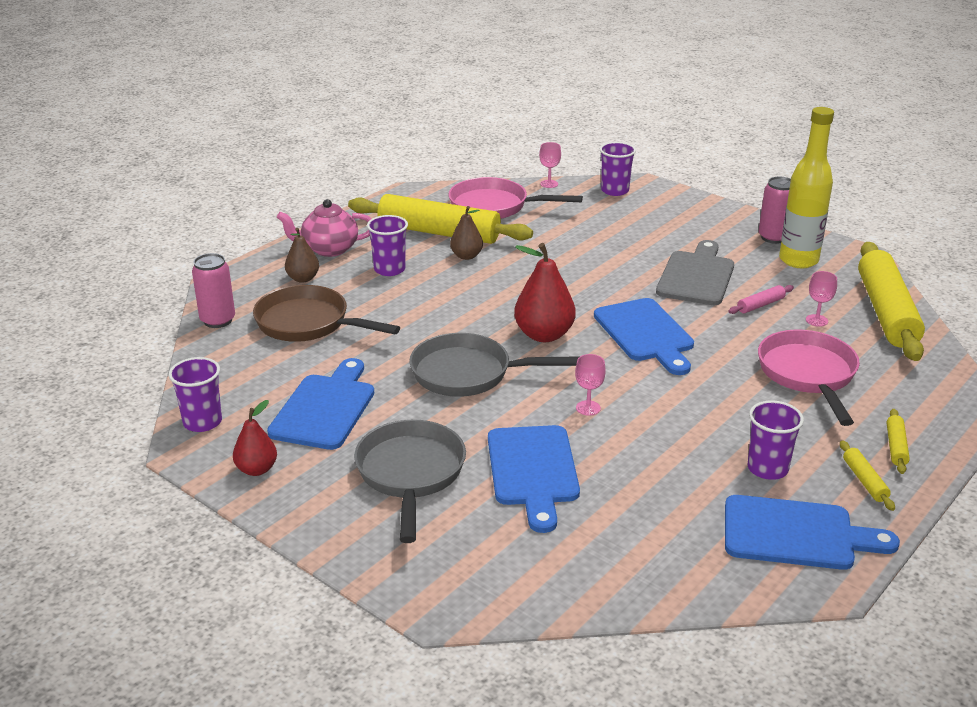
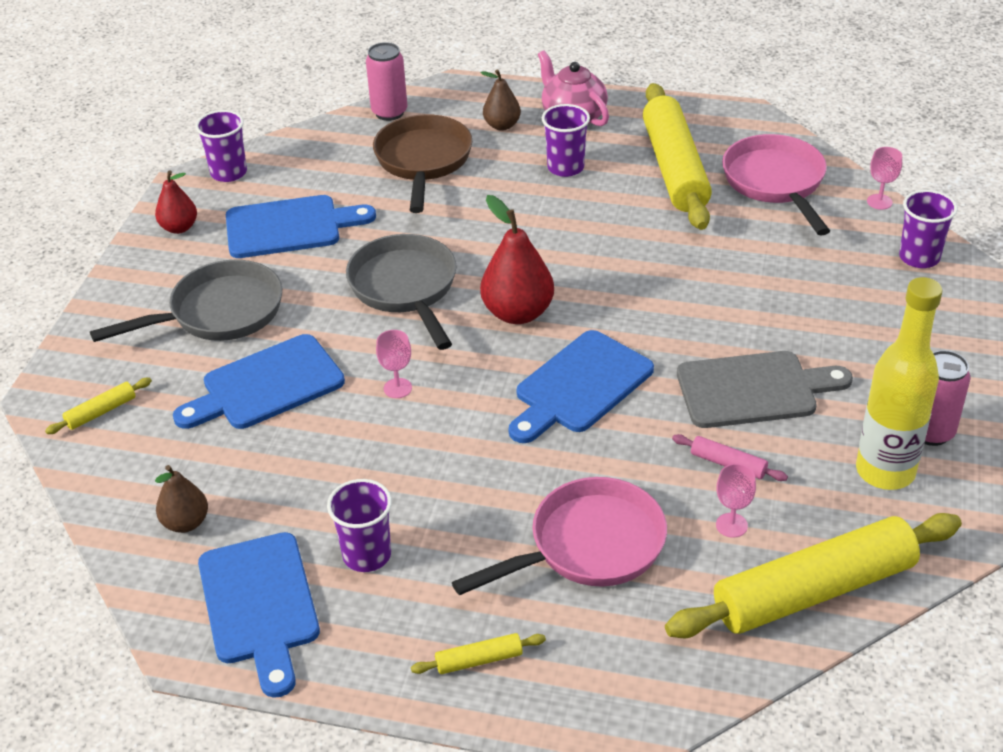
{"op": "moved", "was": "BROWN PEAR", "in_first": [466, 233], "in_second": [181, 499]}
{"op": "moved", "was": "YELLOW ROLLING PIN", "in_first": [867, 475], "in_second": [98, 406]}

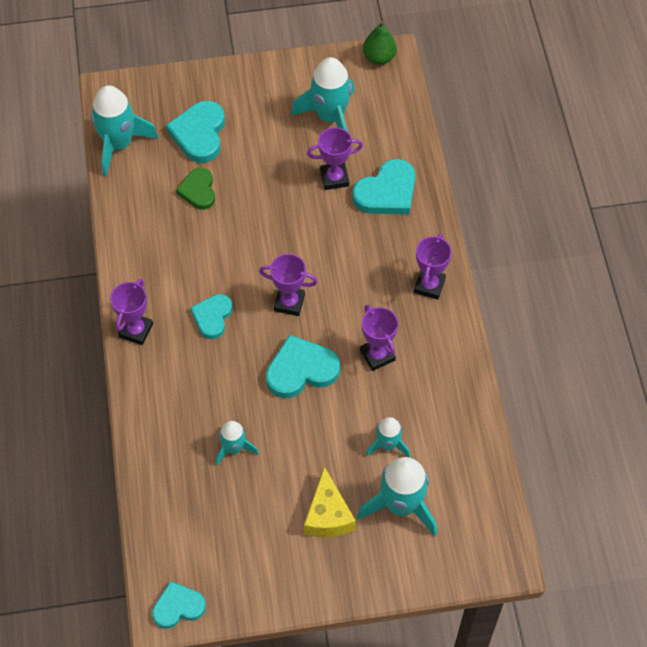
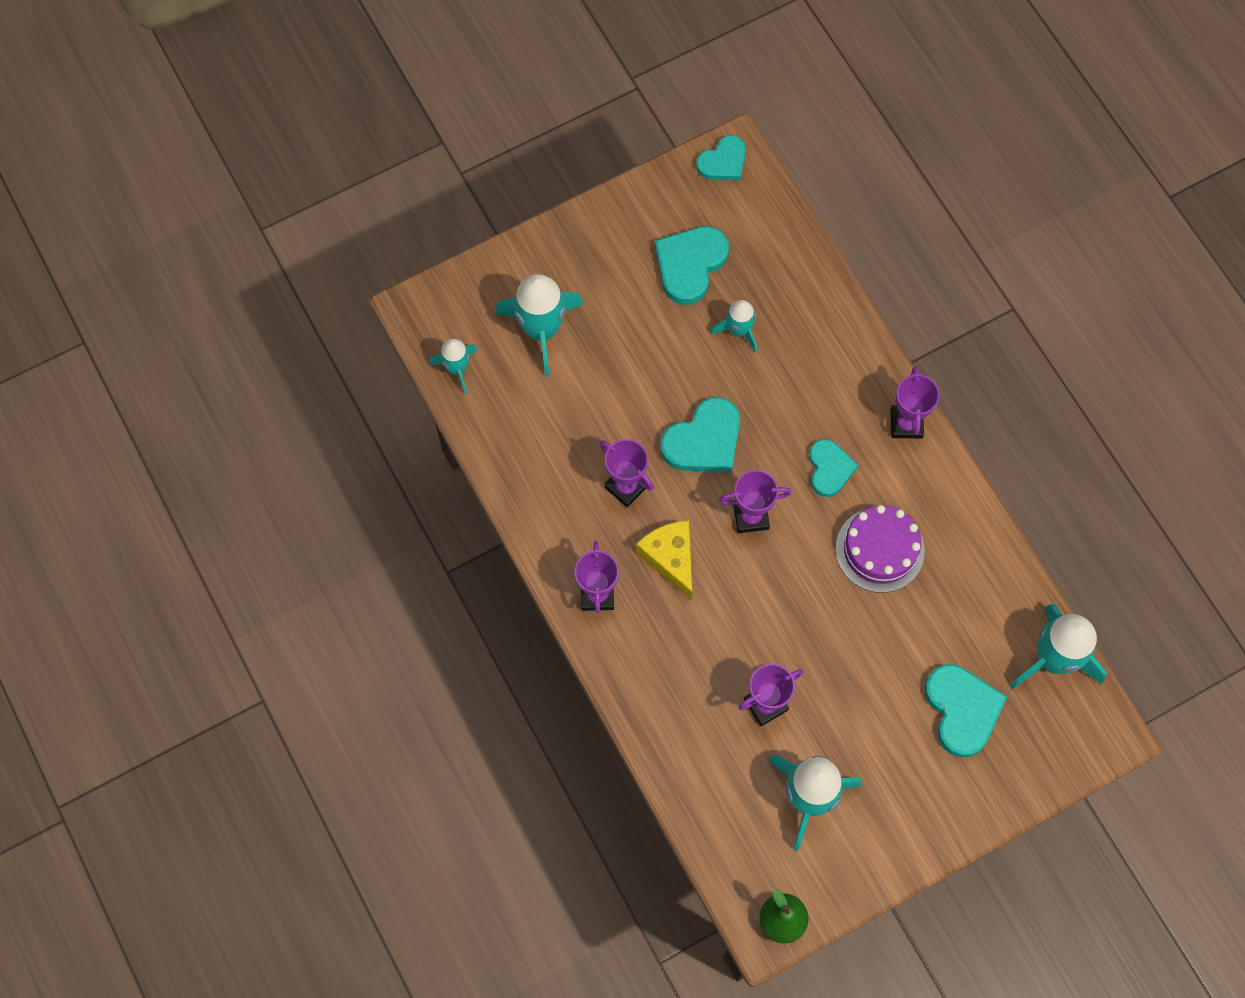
{"op": "removed", "was": "GREEN HEART", "in_first": [195, 189]}
{"op": "moved", "was": "YELLOW CHEESE", "in_first": [330, 502], "in_second": [664, 560]}
{"op": "moved", "was": "TURQUOISE HEART", "in_first": [384, 186], "in_second": [692, 265]}
{"op": "moved", "was": "TURQUOISE ROCKET", "in_first": [388, 437], "in_second": [453, 366]}
{"op": "added", "now": "PURPLE CAKE", "in_second": [880, 549]}

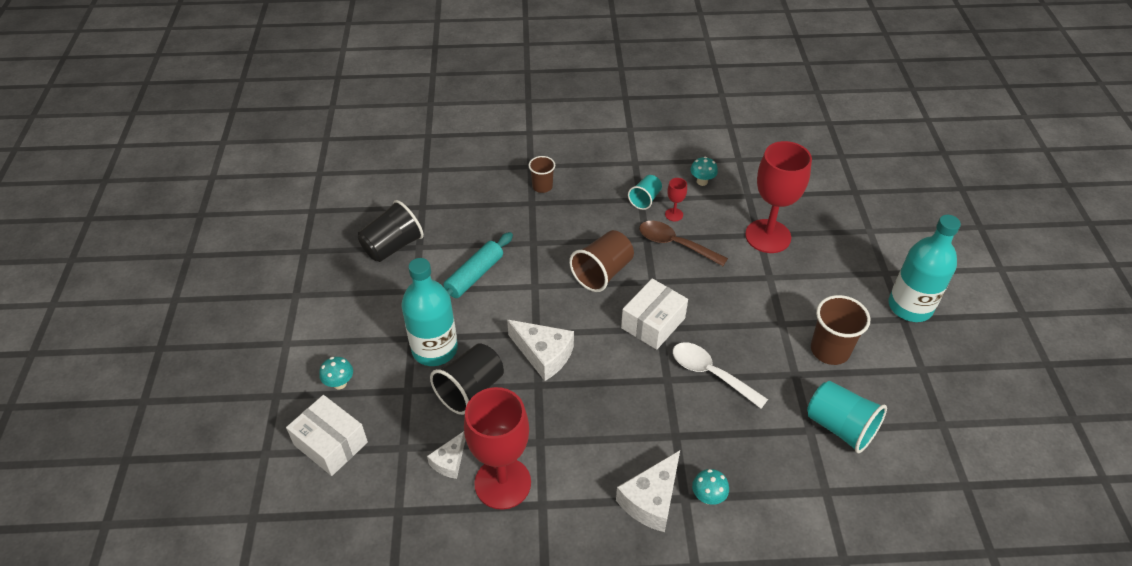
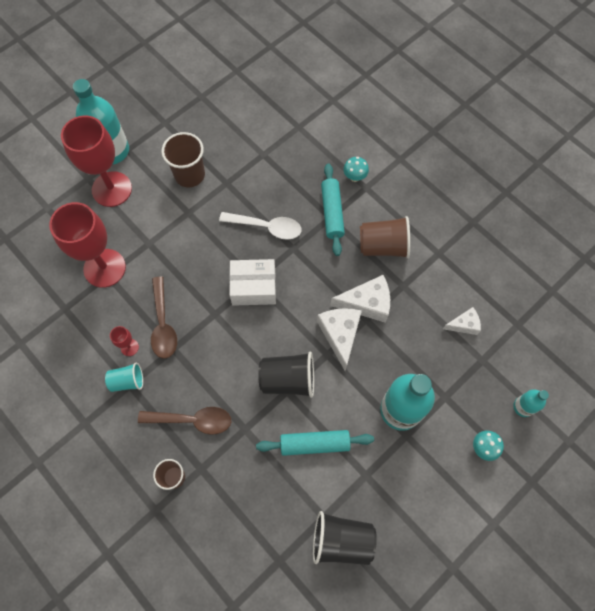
{"op": "replaced", "was": "WHITE BOX", "now": "TURQUOISE BOTTLE", "in_first": [327, 435], "in_second": [531, 403]}
{"op": "moved", "was": "BLACK CUP", "in_first": [467, 379], "in_second": [286, 375]}
{"op": "moved", "was": "RED GOBLET", "in_first": [497, 448], "in_second": [96, 161]}
{"op": "moved", "was": "BROWN CUP", "in_first": [601, 261], "in_second": [385, 237]}
{"op": "moved", "was": "WHITE CHEESE", "in_first": [648, 491], "in_second": [360, 299]}
{"op": "turned", "was": "WHITE SPOON", "in_first": [720, 375], "in_second": [260, 226], "clockwise": -75}
{"op": "removed", "was": "TURQUOISE MUSHROOM", "in_first": [704, 171]}
{"op": "removed", "was": "TURQUOISE CUP", "in_first": [847, 417]}
{"op": "added", "now": "BROWN SPOON", "in_second": [185, 421]}
{"op": "added", "now": "TURQUOISE ROLLING PIN", "in_second": [333, 210]}

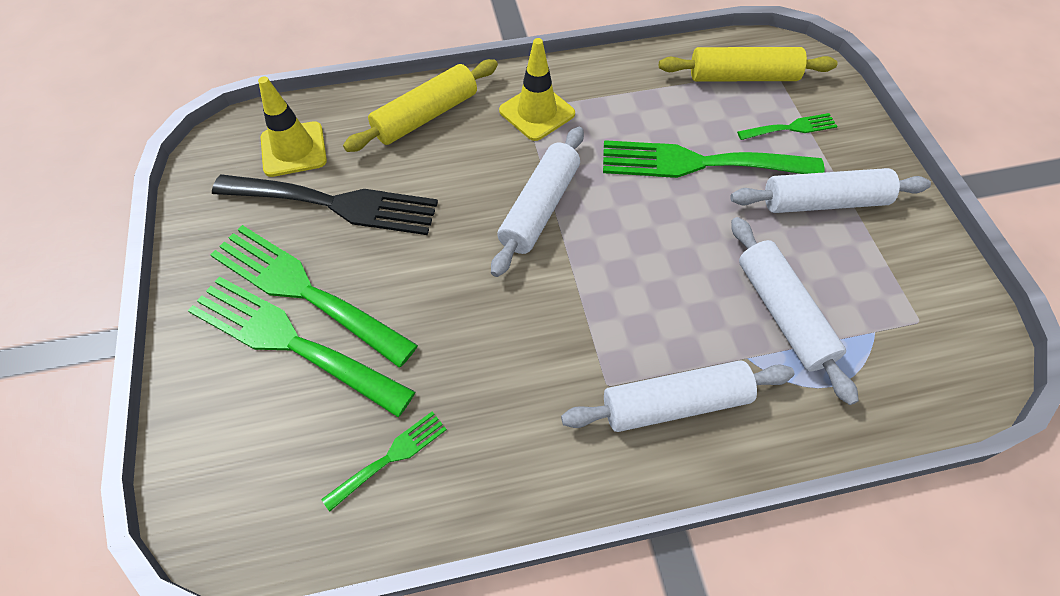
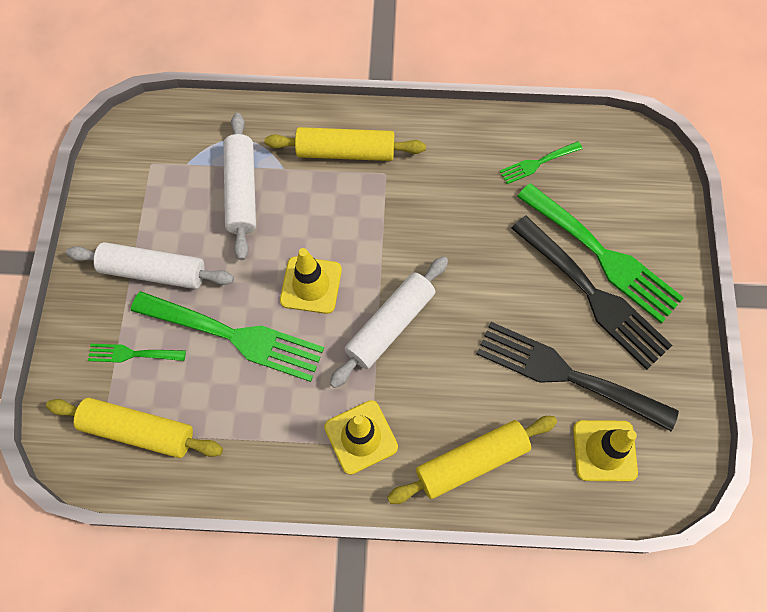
{"op": "recoloured", "was": "GREEN FORK", "now": "BLACK FORK", "in_first": [314, 296], "in_second": [592, 293]}
{"op": "recoloured", "was": "WHITE ROLLING PIN", "now": "YELLOW ROLLING PIN", "in_first": [677, 396], "in_second": [345, 144]}
{"op": "added", "now": "YELLOW TRAFFIC CONE", "in_second": [311, 281]}

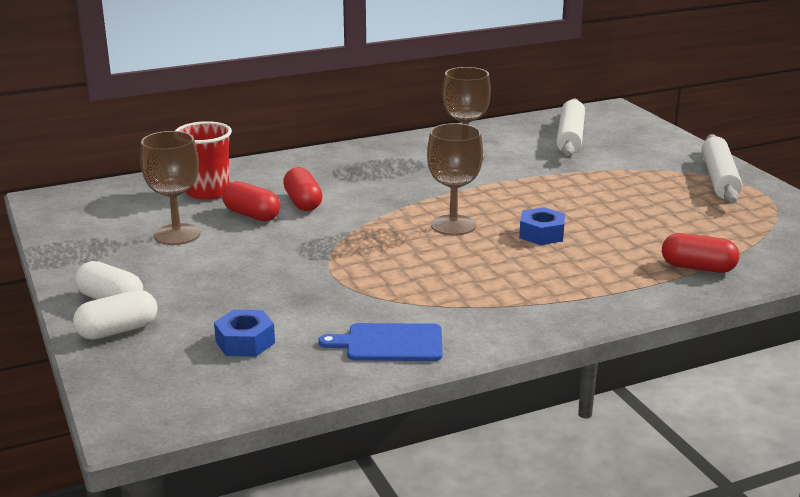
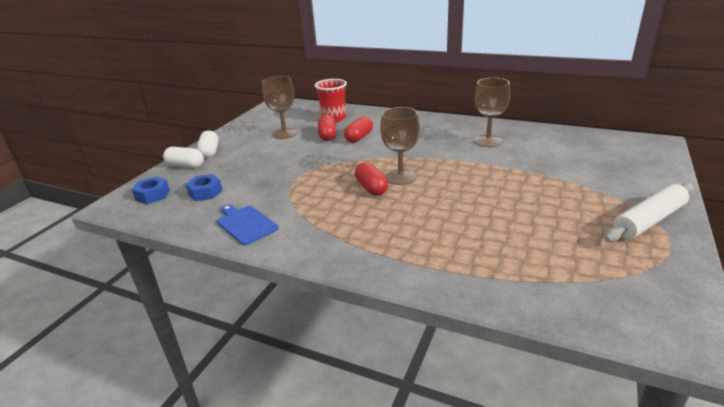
{"op": "moved", "was": "BLUE NUT", "in_first": [542, 226], "in_second": [151, 190]}
{"op": "removed", "was": "WHITE ROLLING PIN", "in_first": [570, 127]}
{"op": "moved", "was": "RED CAPSULE", "in_first": [700, 253], "in_second": [371, 179]}

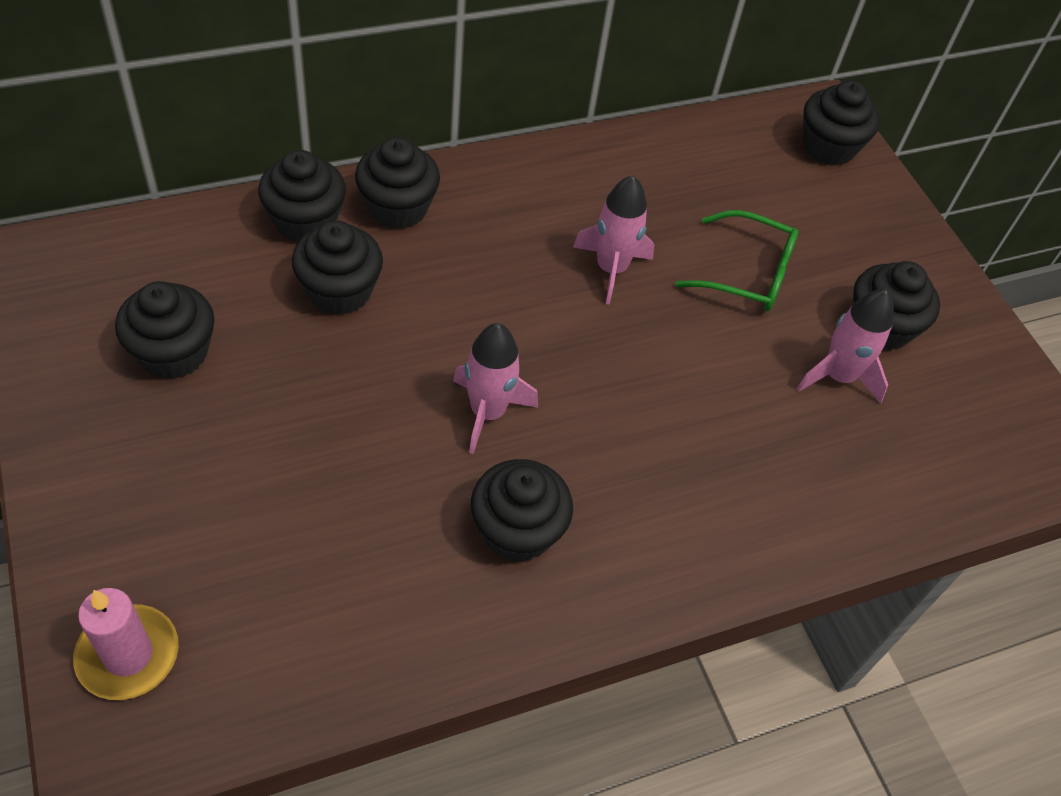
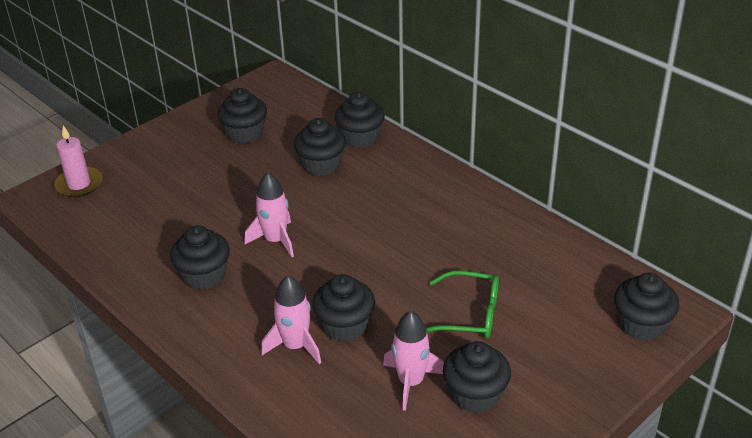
{"op": "moved", "was": "BLACK CUPCAKE", "in_first": [397, 183], "in_second": [343, 308]}
{"op": "moved", "was": "PINK ROCKET", "in_first": [613, 240], "in_second": [291, 319]}
{"op": "turned", "was": "GREEN GLASSES", "in_first": [737, 260], "in_second": [462, 304], "clockwise": -75}

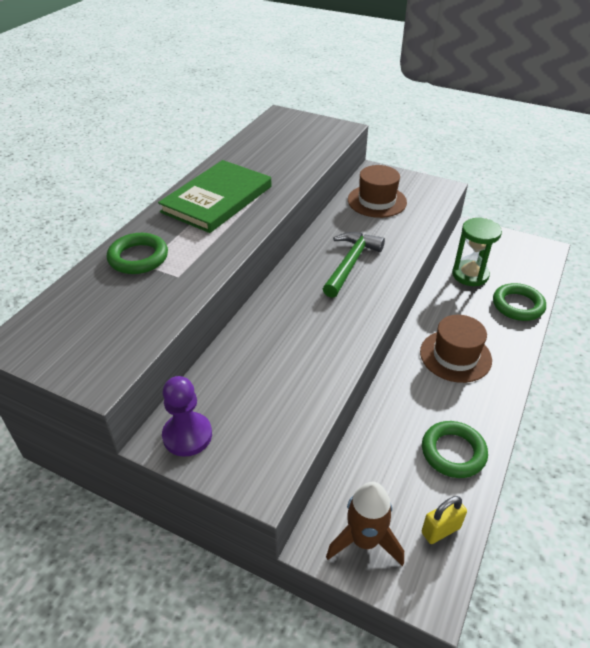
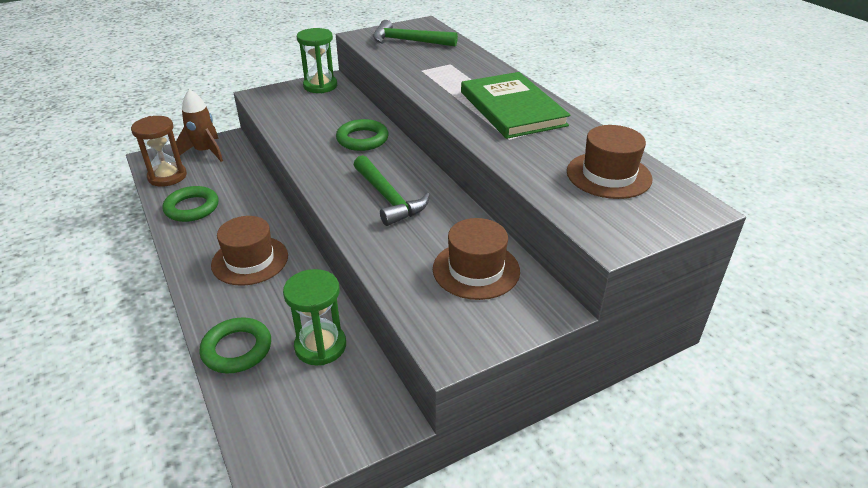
{"op": "moved", "was": "GREEN RING", "in_first": [137, 253], "in_second": [362, 135]}
{"op": "replaced", "was": "PURPLE PAWN", "now": "GREEN HOURGLASS", "in_first": [187, 416], "in_second": [317, 60]}
{"op": "replaced", "was": "YELLOW PADLOCK", "now": "BROWN HOURGLASS", "in_first": [444, 520], "in_second": [159, 151]}
{"op": "added", "now": "GREEN HAMMER", "in_second": [415, 33]}
{"op": "added", "now": "BROWN HAT", "in_second": [609, 162]}

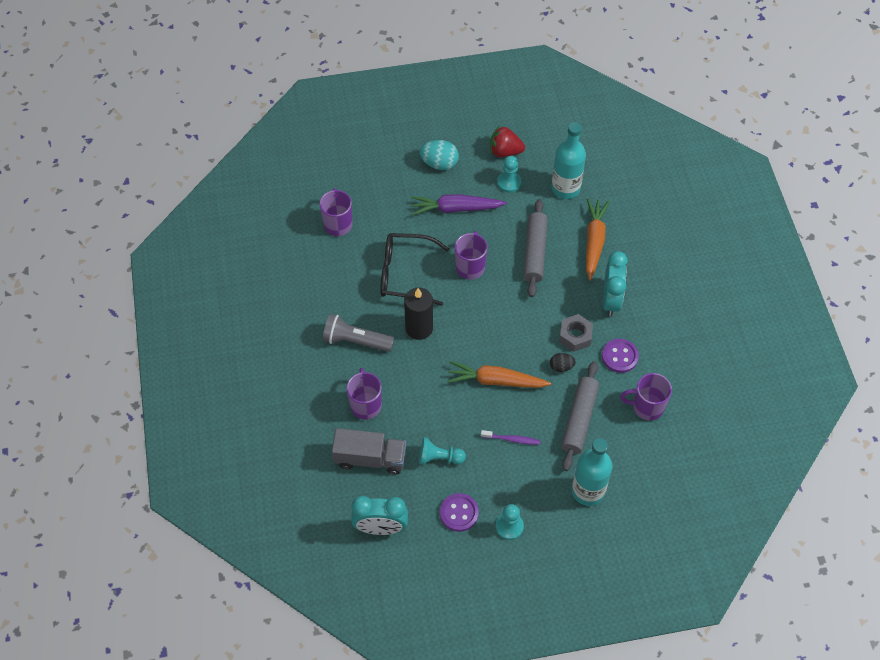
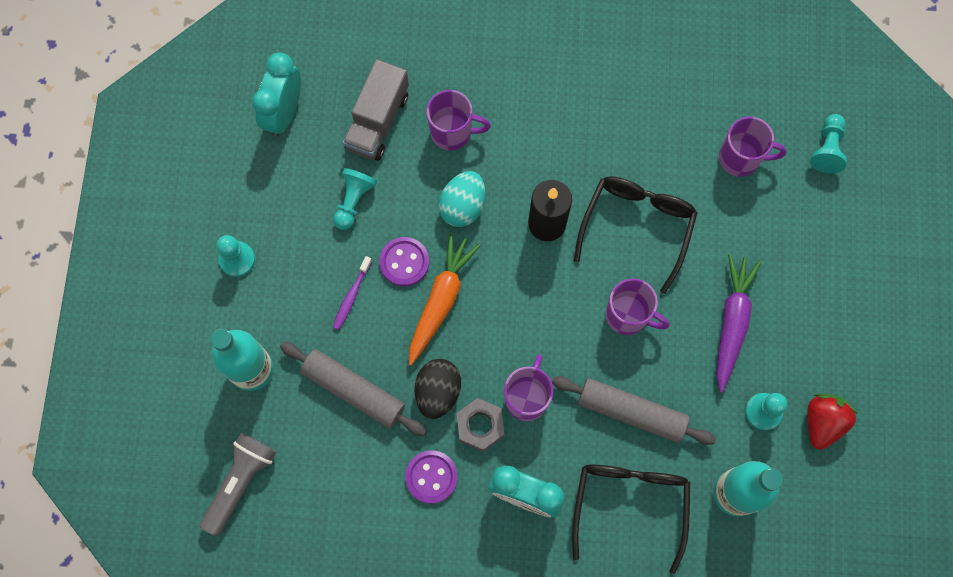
{"op": "moved", "was": "GREY FLASHLIGHT", "in_first": [358, 333], "in_second": [238, 484]}
{"op": "moved", "was": "TURQUOISE EGG", "in_first": [439, 155], "in_second": [462, 199]}
{"op": "moved", "was": "PURPLE BUTTON", "in_first": [459, 512], "in_second": [404, 262]}
{"op": "resized", "was": "BLACK EGG", "in_first": [563, 362], "in_second": [438, 389], "ratio": 1.69}
{"op": "replaced", "was": "ORANGE CARROT", "now": "BLACK GLASSES", "in_first": [598, 239], "in_second": [631, 519]}
{"op": "moved", "was": "PURPLE MUG", "in_first": [646, 397], "in_second": [528, 387]}
{"op": "added", "now": "TURQUOISE PAWN", "in_second": [828, 143]}

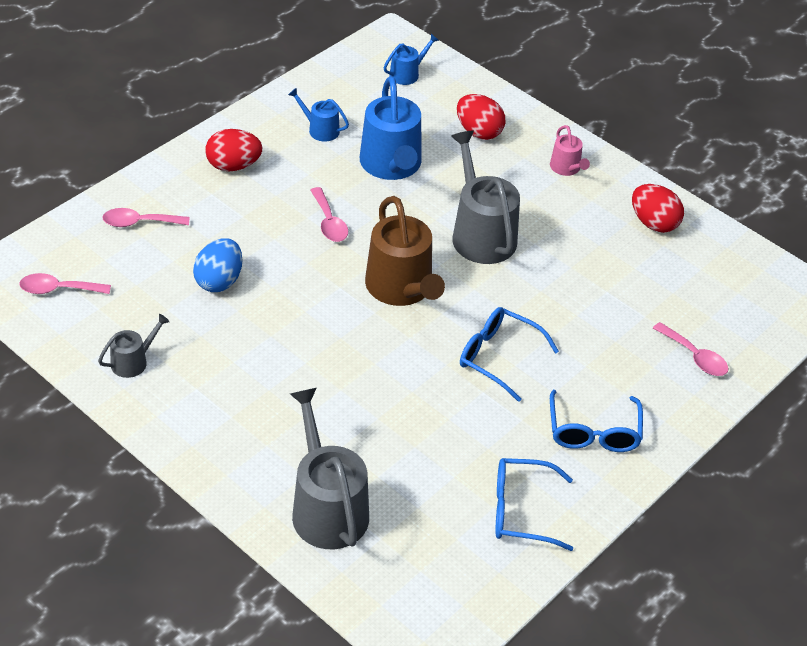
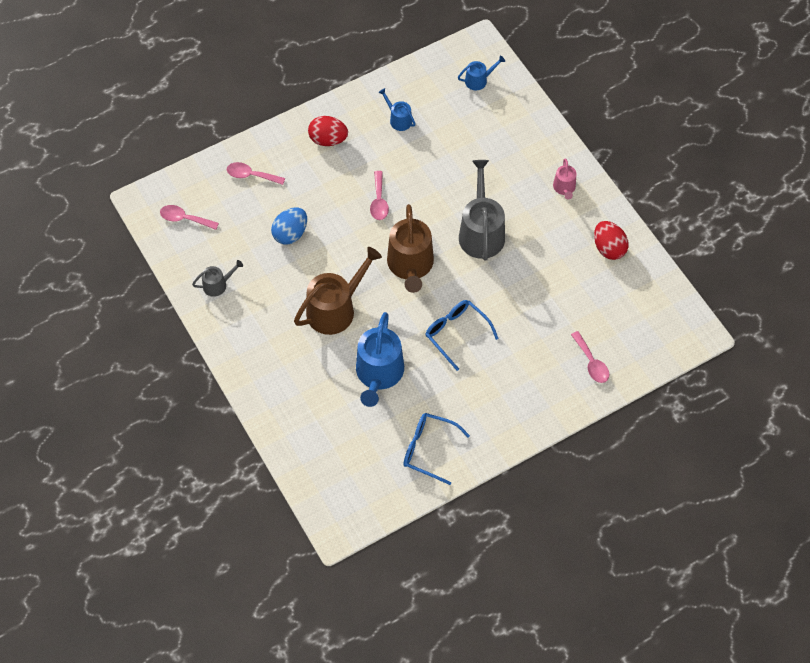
{"op": "removed", "was": "GREY WATERING CAN", "in_first": [329, 468]}
{"op": "moved", "was": "BLUE WATERING CAN", "in_first": [390, 128], "in_second": [380, 359]}
{"op": "removed", "was": "RED EGG", "in_first": [481, 117]}
{"op": "removed", "was": "BLUE GLASSES", "in_first": [596, 421]}
{"op": "added", "now": "BROWN WATERING CAN", "in_second": [338, 291]}

